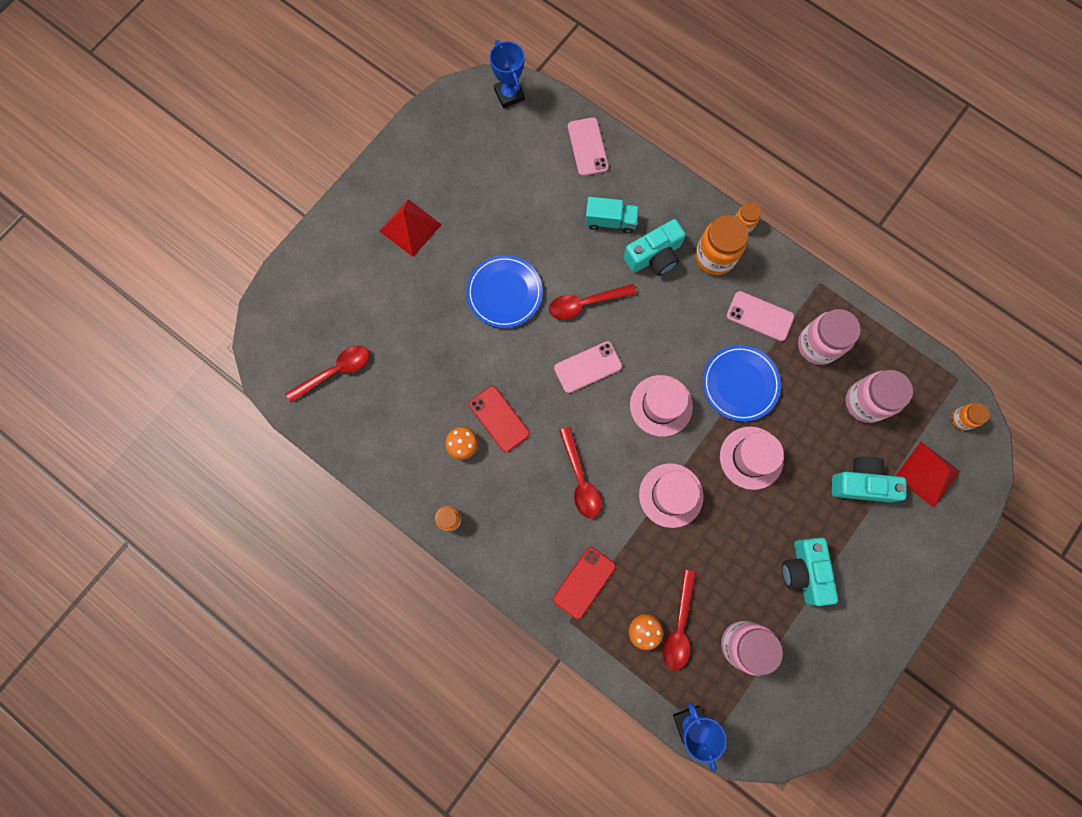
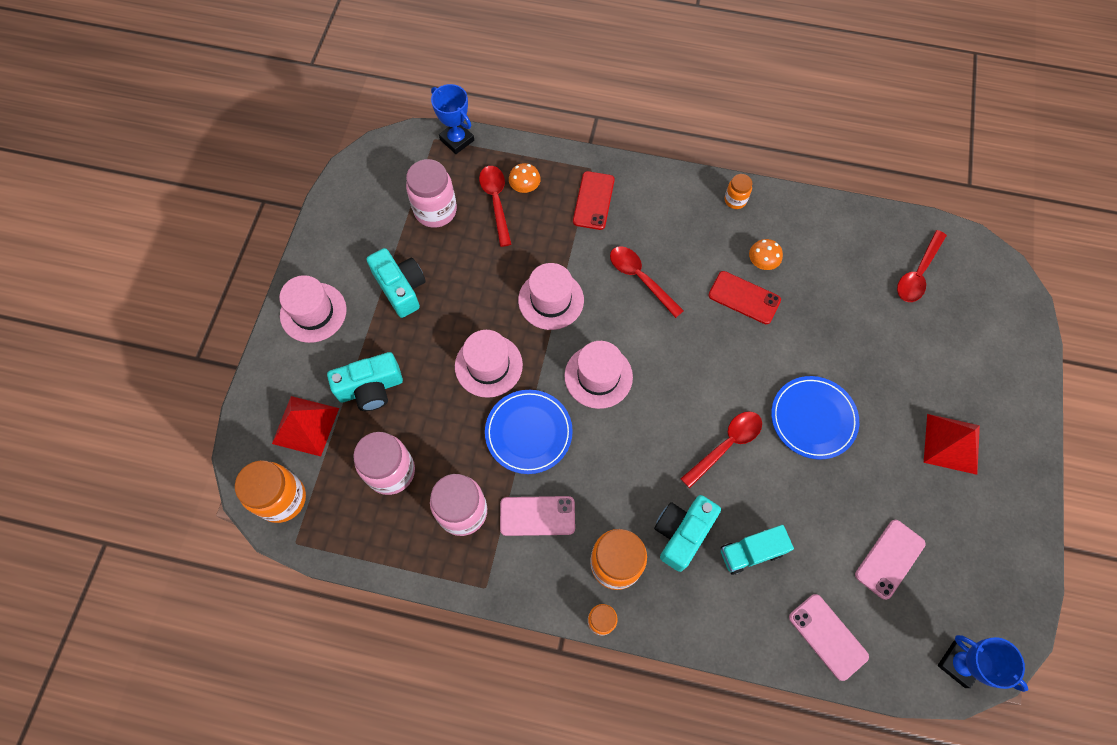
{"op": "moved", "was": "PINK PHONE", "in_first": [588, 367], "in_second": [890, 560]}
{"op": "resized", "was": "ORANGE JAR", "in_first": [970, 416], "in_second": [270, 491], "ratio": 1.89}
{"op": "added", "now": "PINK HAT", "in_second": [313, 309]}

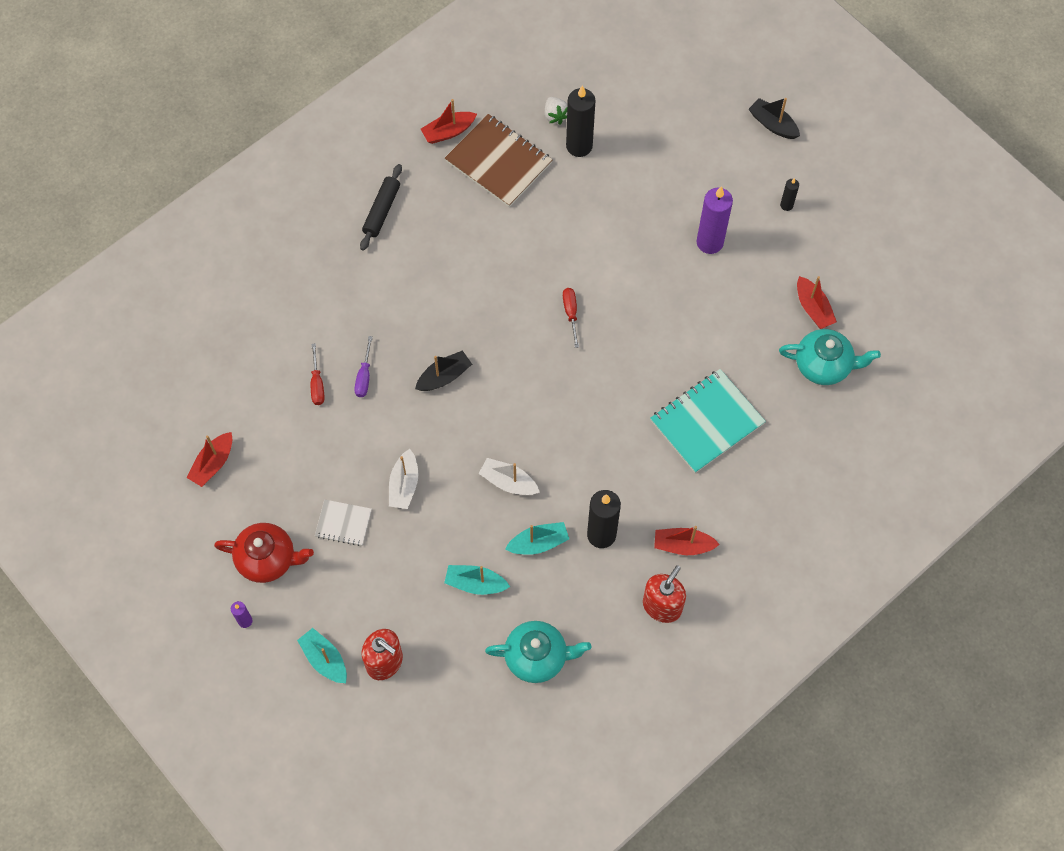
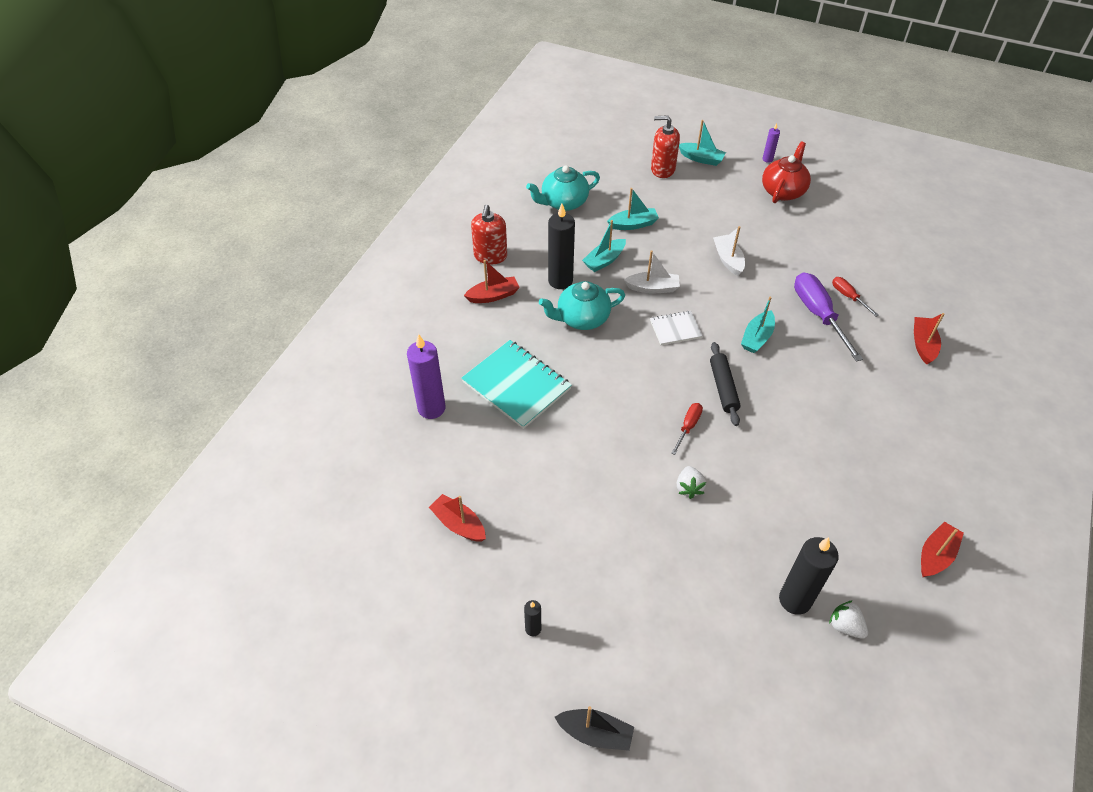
{"op": "moved", "was": "RED BOAT", "in_first": [209, 459], "in_second": [929, 338]}
{"op": "turned", "was": "RED TEAPOT", "in_first": [264, 553], "in_second": [786, 172], "clockwise": 135}
{"op": "moved", "was": "WHITE NOTEBOOK", "in_first": [343, 522], "in_second": [676, 328]}
{"op": "resized", "was": "PURPLE SCREWDRIVER", "in_first": [363, 366], "in_second": [828, 317], "ratio": 1.93}
{"op": "moved", "was": "BLACK ROLLING PIN", "in_first": [381, 207], "in_second": [725, 384]}
{"op": "recoloured", "was": "BLACK BOAT", "now": "TURQUOISE BOAT", "in_first": [443, 370], "in_second": [758, 325]}
{"op": "removed", "was": "BROWN NOTEBOOK", "in_first": [499, 160]}
{"op": "turned", "was": "RED SCREWDRIVER", "in_first": [571, 318], "in_second": [687, 429], "clockwise": -120}
{"op": "turned", "was": "TURQUOISE NOTEBOOK", "in_first": [708, 421], "in_second": [516, 384], "clockwise": -75}
{"op": "moved", "was": "PURPLE CANDLE", "in_first": [715, 220], "in_second": [426, 376]}
{"op": "moved", "was": "TURQUOISE TEAPOT", "in_first": [830, 357], "in_second": [582, 305]}
{"op": "added", "now": "WHITE STRAWBERRY", "in_second": [691, 482]}

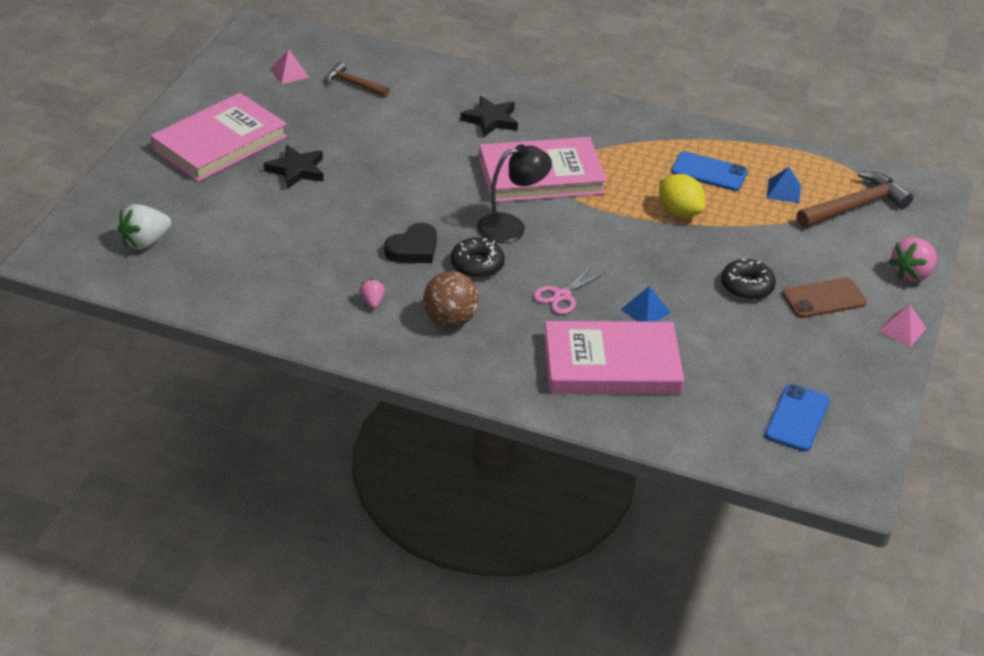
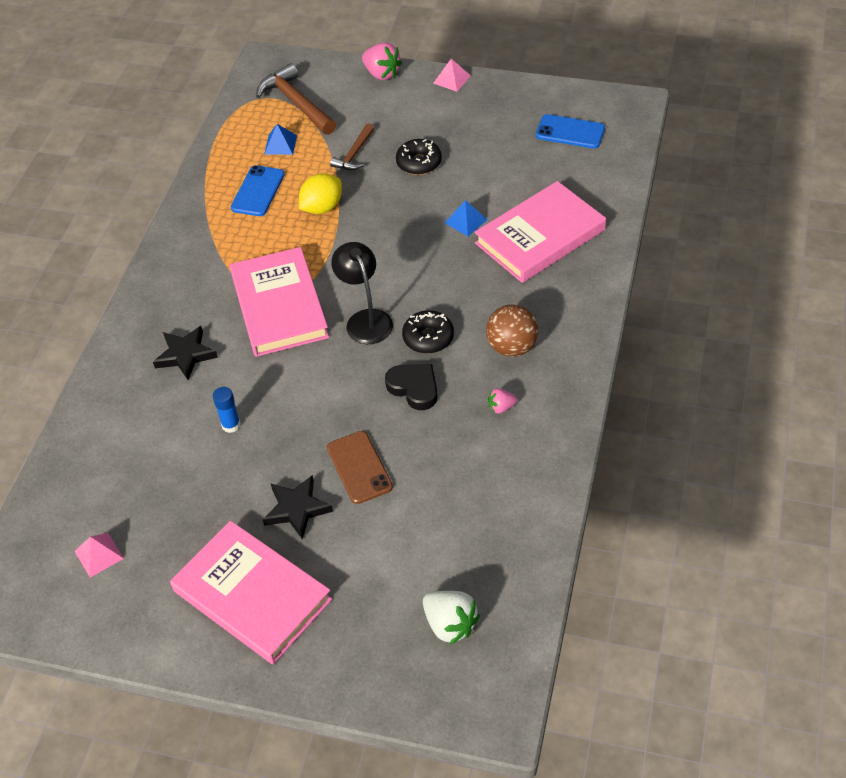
{"op": "moved", "was": "BROWN HAMMER", "in_first": [357, 79], "in_second": [352, 147]}
{"op": "removed", "was": "PINK SCISSORS", "in_first": [569, 290]}
{"op": "turned", "was": "PINK BOOK", "in_first": [614, 357], "in_second": [540, 232], "clockwise": 60}
{"op": "moved", "was": "BROWN PHONE", "in_first": [824, 298], "in_second": [360, 467]}
{"op": "added", "now": "BLUE GLUE STICK", "in_second": [227, 410]}

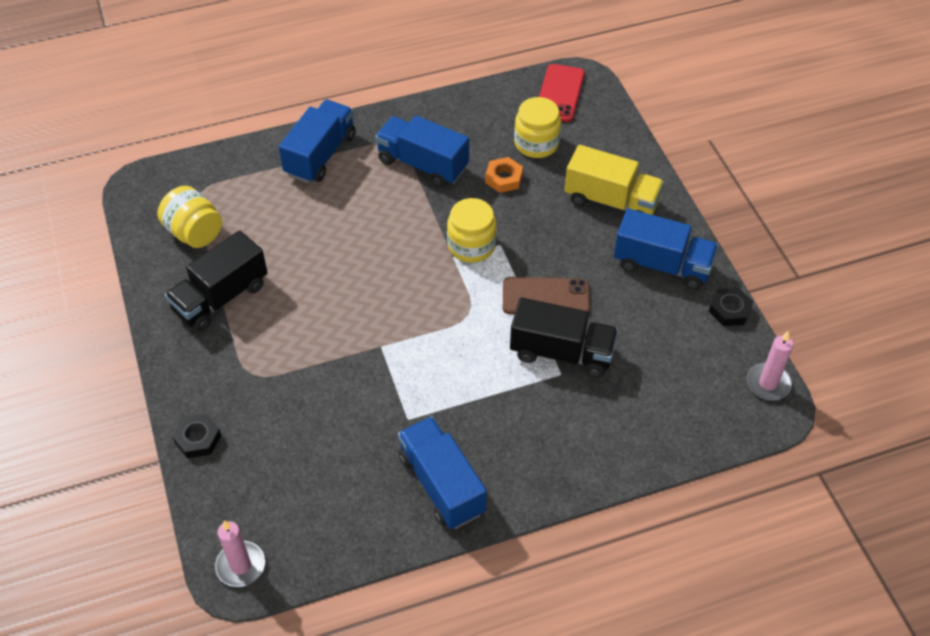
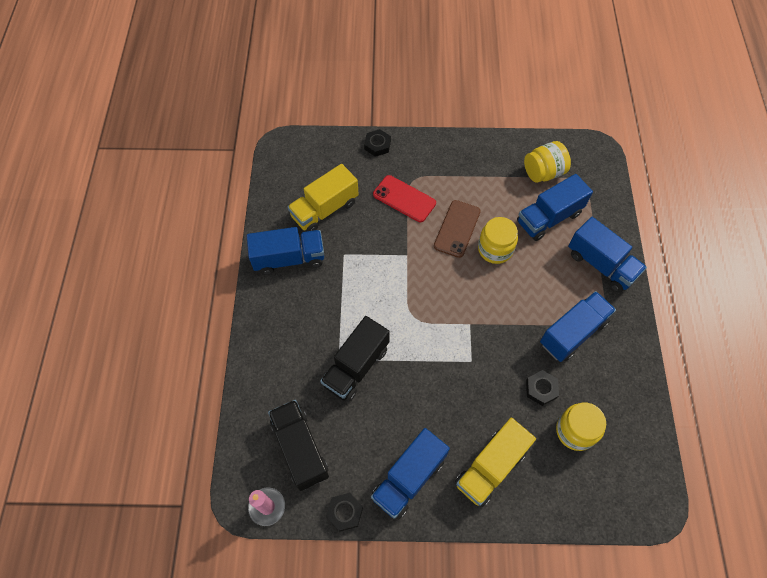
{"op": "moved", "was": "BLACK TRUCK", "in_first": [216, 281], "in_second": [298, 445]}
{"op": "removed", "was": "PINK CANDLE", "in_first": [240, 553]}
{"op": "moved", "was": "YELLOW JAR", "in_first": [472, 230], "in_second": [498, 240]}
{"op": "recoloured", "was": "ORANGE NUT", "now": "BLACK NUT", "in_first": [504, 175], "in_second": [542, 388]}
{"op": "moved", "was": "BROWN PHONE", "in_first": [546, 295], "in_second": [457, 229]}
{"op": "moved", "was": "RED PHONE", "in_first": [562, 93], "in_second": [404, 198]}
{"op": "added", "now": "YELLOW TRUCK", "in_second": [323, 198]}
{"op": "added", "now": "BLUE TRUCK", "in_second": [555, 207]}

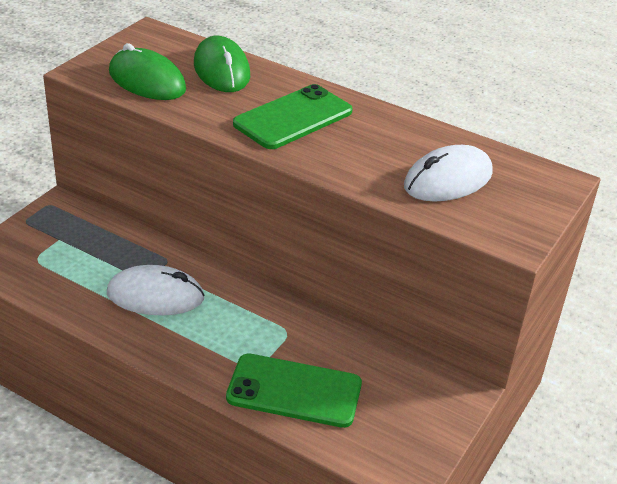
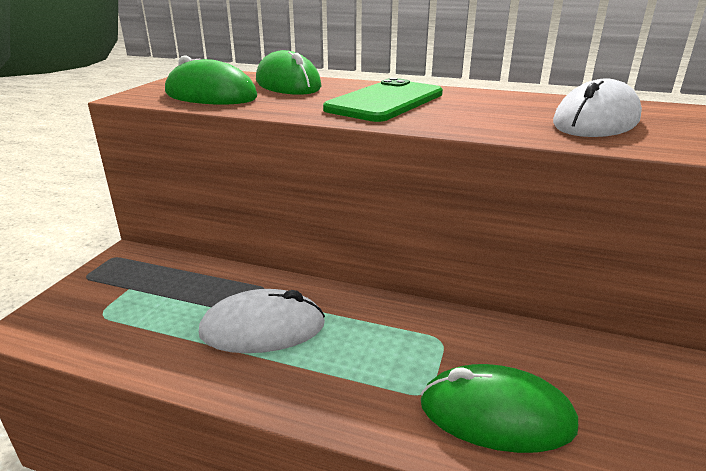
{"op": "replaced", "was": "GREEN PHONE", "now": "GREEN MOUSE", "in_first": [294, 390], "in_second": [499, 408]}

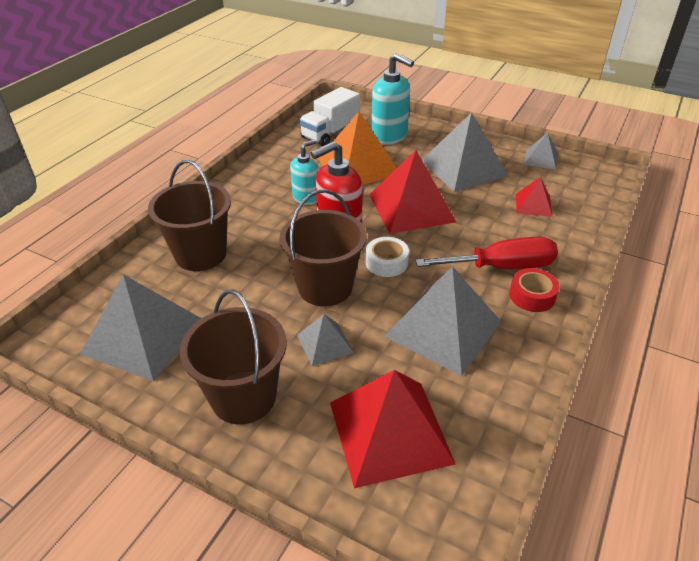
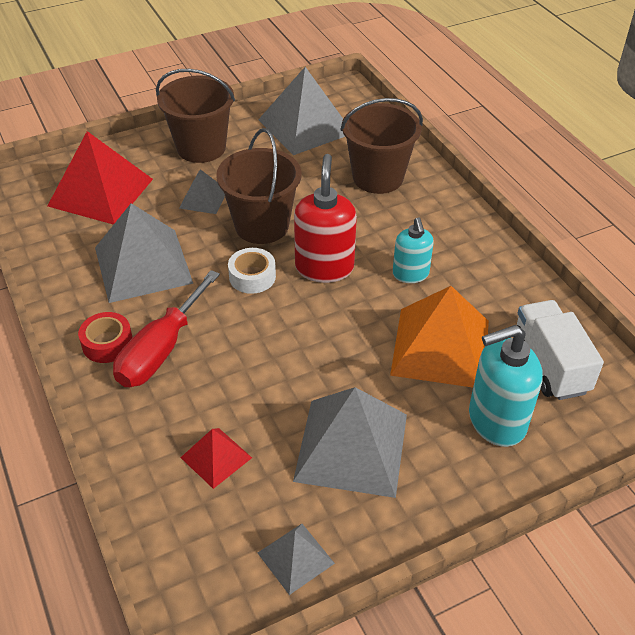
{"op": "removed", "was": "RED PYRAMID", "in_first": [412, 192]}

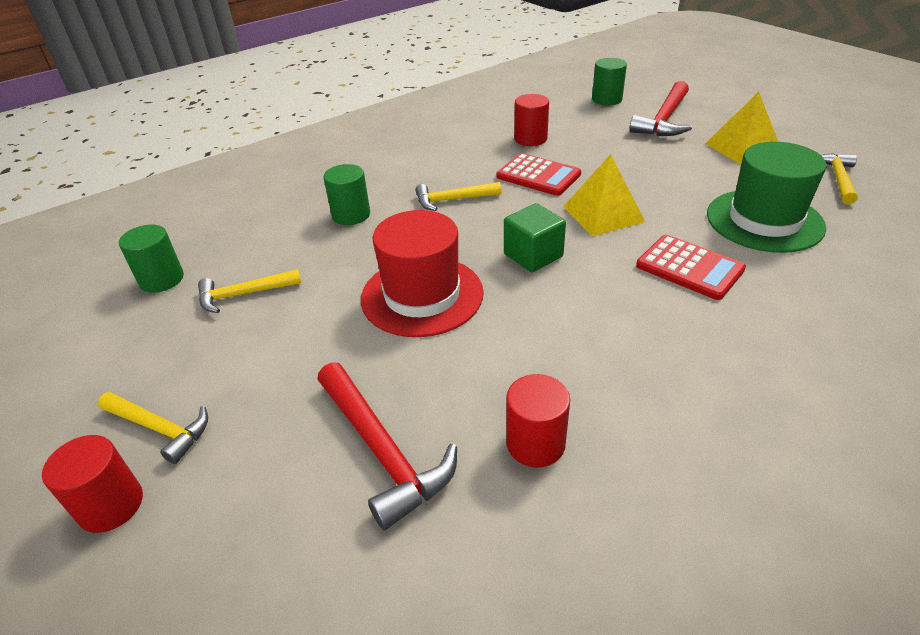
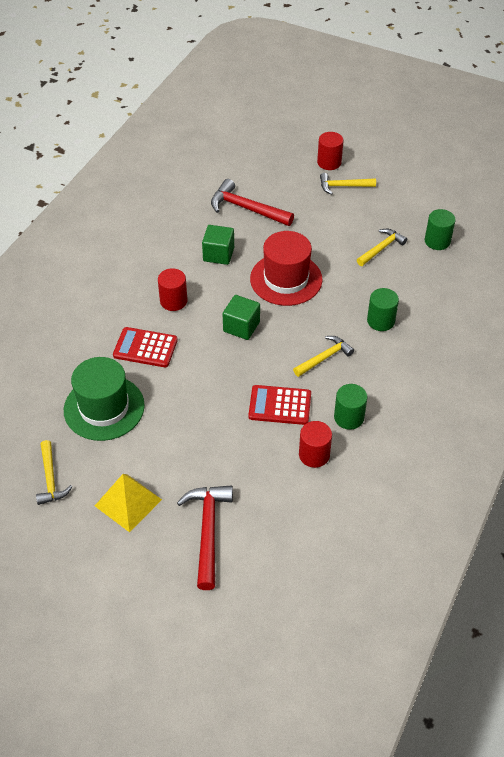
{"op": "moved", "was": "RED CYLINDER", "in_first": [538, 421], "in_second": [172, 289]}
{"op": "removed", "was": "YELLOW PYRAMID", "in_first": [604, 195]}
{"op": "moved", "was": "GREEN CYLINDER", "in_first": [609, 81], "in_second": [351, 407]}
{"op": "added", "now": "GREEN CUBE", "in_second": [218, 245]}

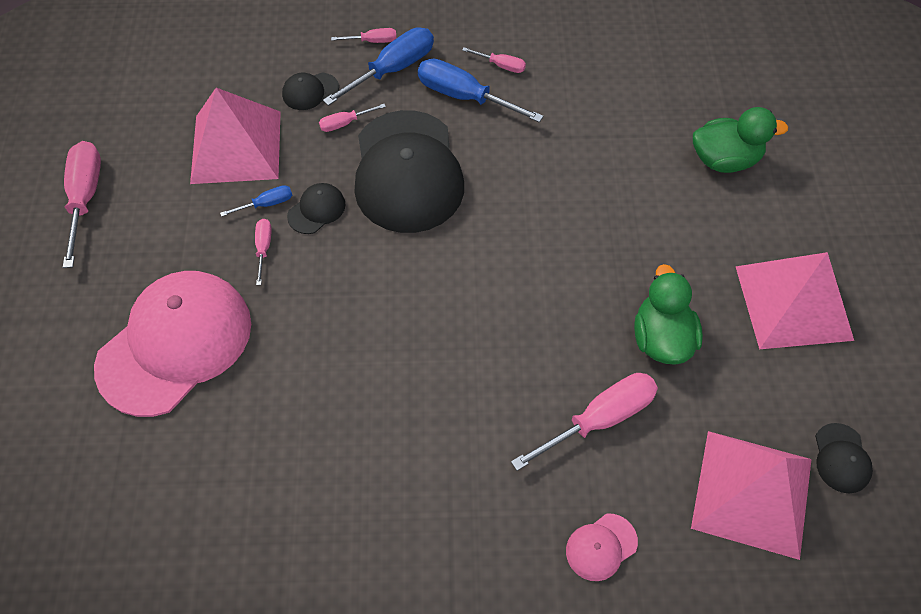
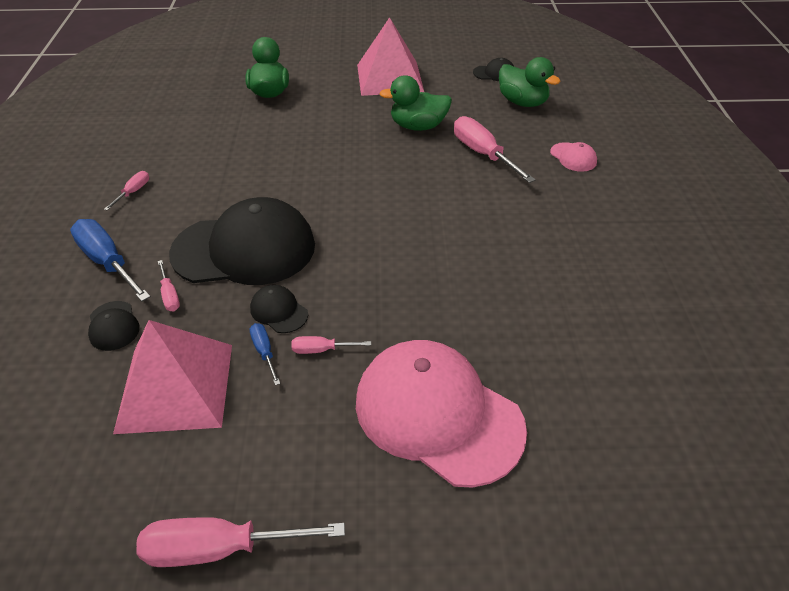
{"op": "removed", "was": "PINK SCREWDRIVER", "in_first": [363, 35]}
{"op": "removed", "was": "BLUE SCREWDRIVER", "in_first": [480, 91]}
{"op": "replaced", "was": "PINK PYRAMID", "now": "GREEN DUCK", "in_first": [751, 495], "in_second": [529, 82]}

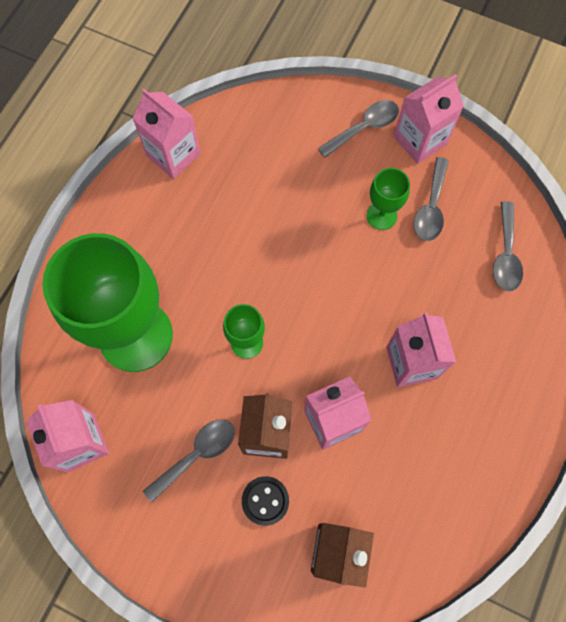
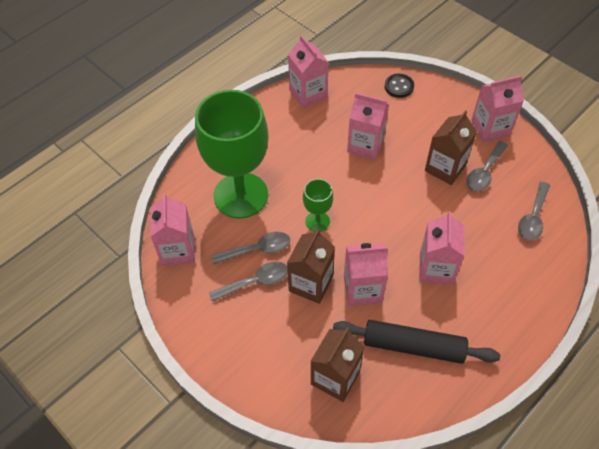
{"op": "moved", "was": "BLACK BUTTON", "in_first": [265, 501], "in_second": [399, 86]}
{"op": "moved", "was": "GREY SPOON", "in_first": [358, 129], "in_second": [250, 248]}
{"op": "replaced", "was": "GREEN GOBLET", "now": "BROWN CARTON", "in_first": [388, 199], "in_second": [451, 147]}
{"op": "added", "now": "BLACK ROLLING PIN", "in_second": [416, 342]}
{"op": "added", "now": "PINK CARTON", "in_second": [368, 126]}

